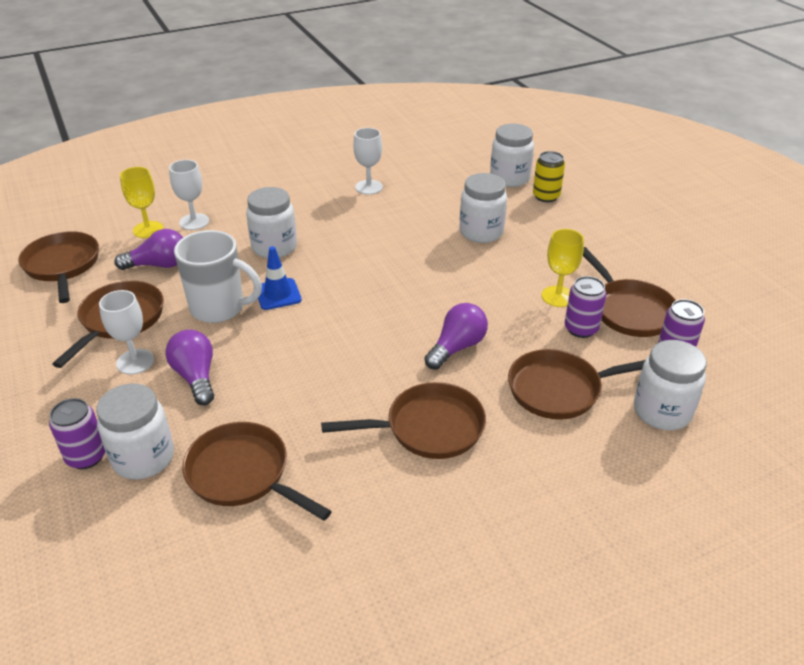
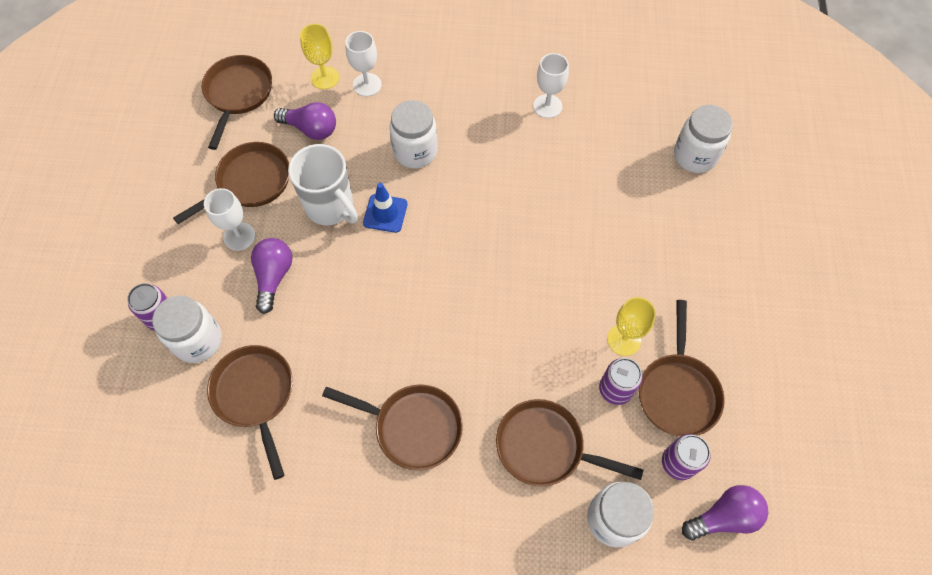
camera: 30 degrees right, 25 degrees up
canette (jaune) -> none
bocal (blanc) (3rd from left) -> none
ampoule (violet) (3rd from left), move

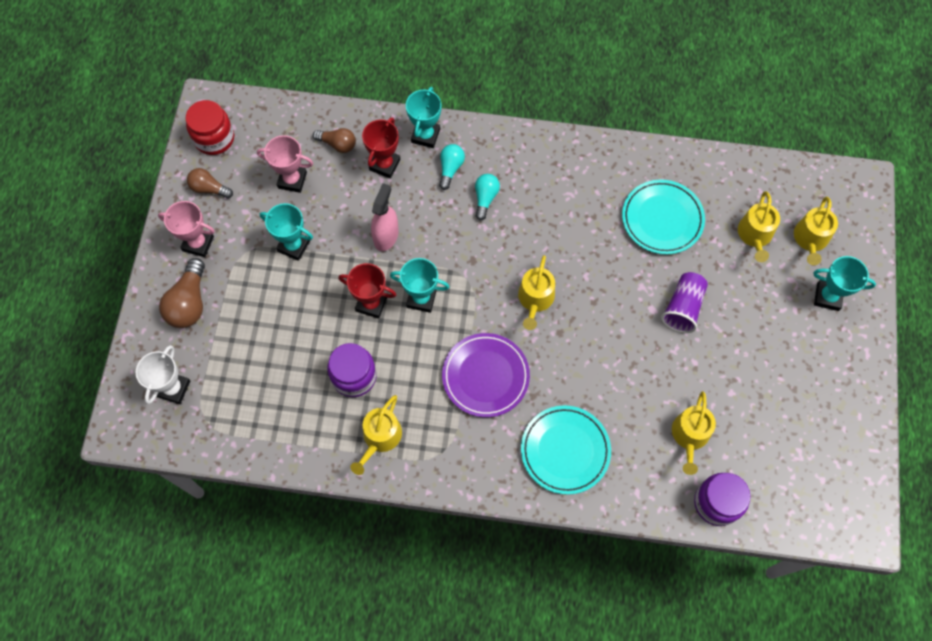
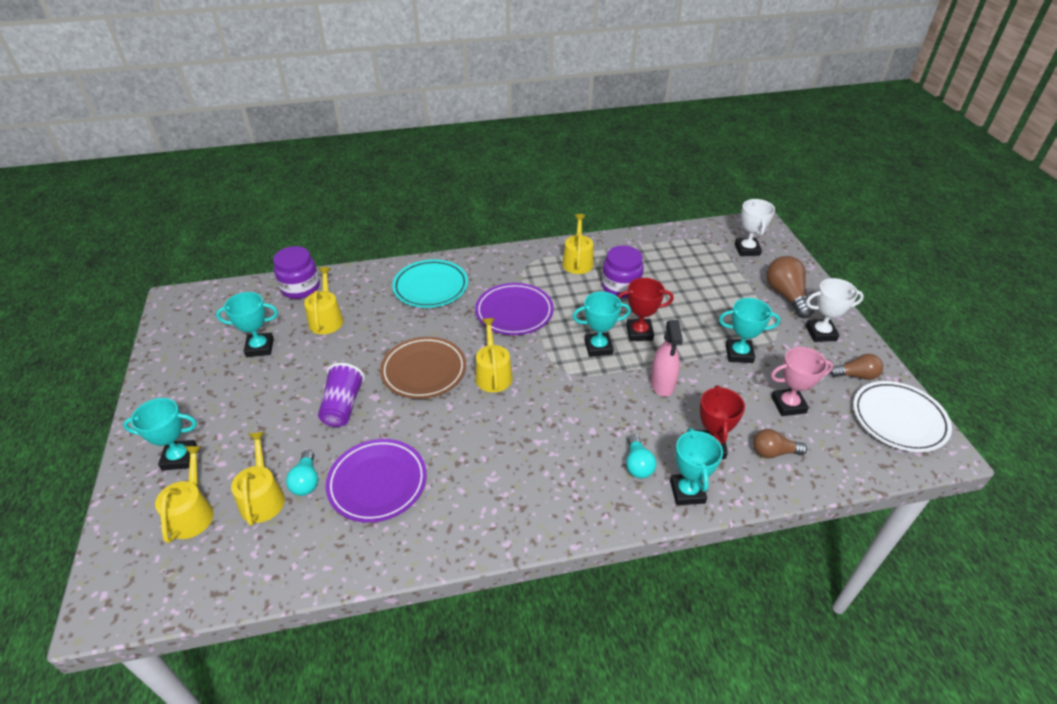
camera: 160 degrees right, 25 degrees down
bocal (rouge) -> assiette (blanc)
ampoule (turquoise) (2nd from left in the first image) -> ampoule (turquoise) (1st from left), move
assiette (turquoise) (2nd from left) -> assiette (violet) (1st from left)
trophée (rose) (1st from left) -> trophée (blanc) (2nd from left)
none -> trophée (turquoise) (2nd from left)
none -> assiette (marron)

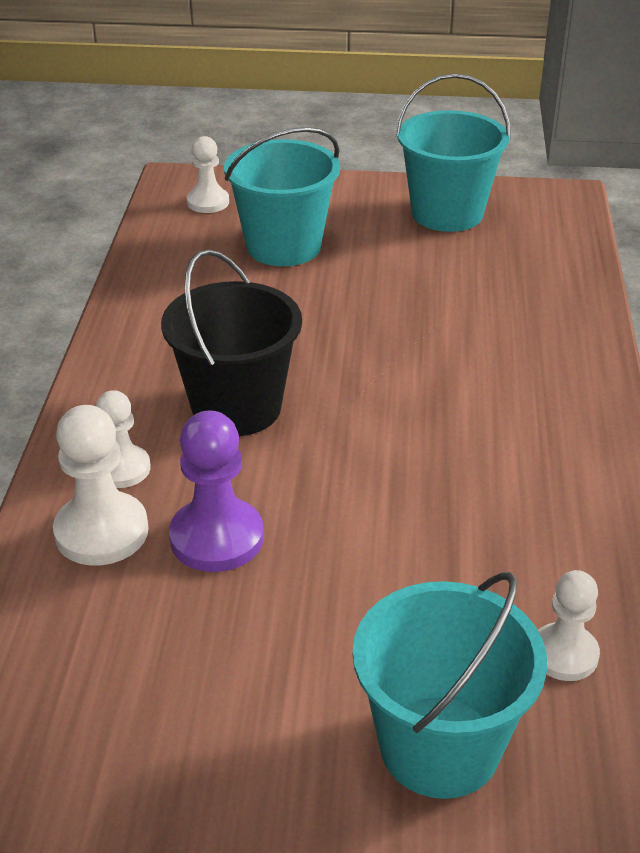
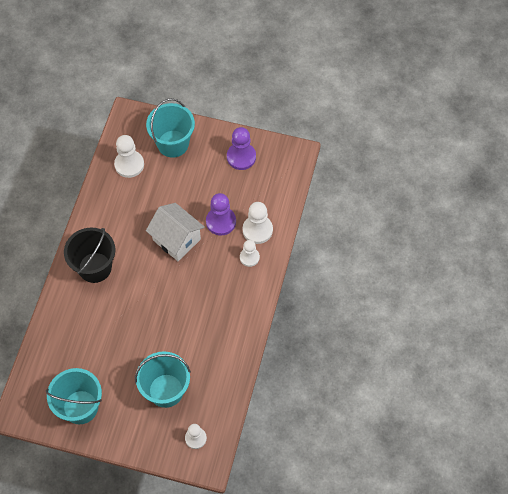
camera: 170 degrees left, 25 degrees up
seau (noir), move
pion (blanc) (4th from left in the first image) -> pion (blanc) (1st from left), x1.54
none -> pion (violet) (2nd from left)
none -> maison (blanc)

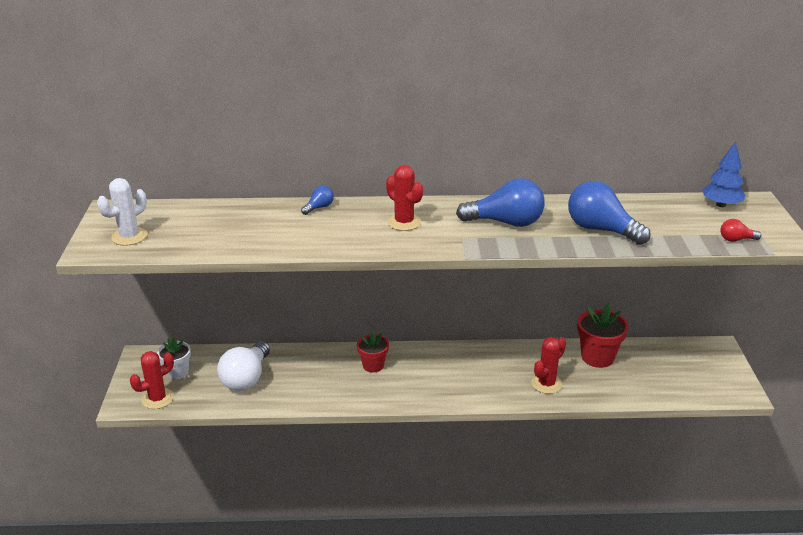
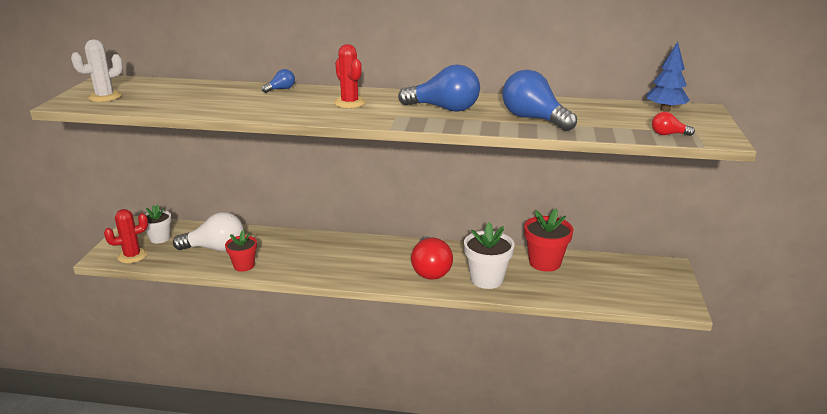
camera: 10 degrees right, 5 degrees down
pot de fleurs (rouge) (1st from left), move
cactus (rouge) (3rd from left) -> pot de fleurs (blanc) (2nd from left)
ampoule (blanc), 120 degrees counterclockwise
none -> ampoule (rouge) (1st from left)

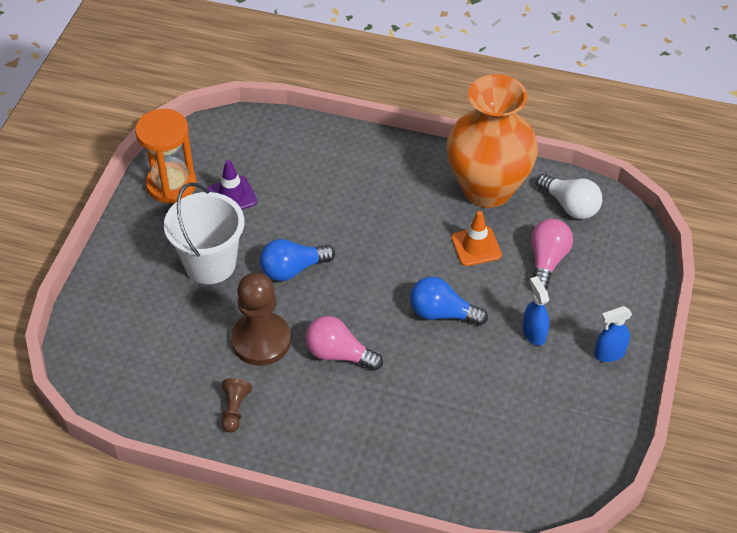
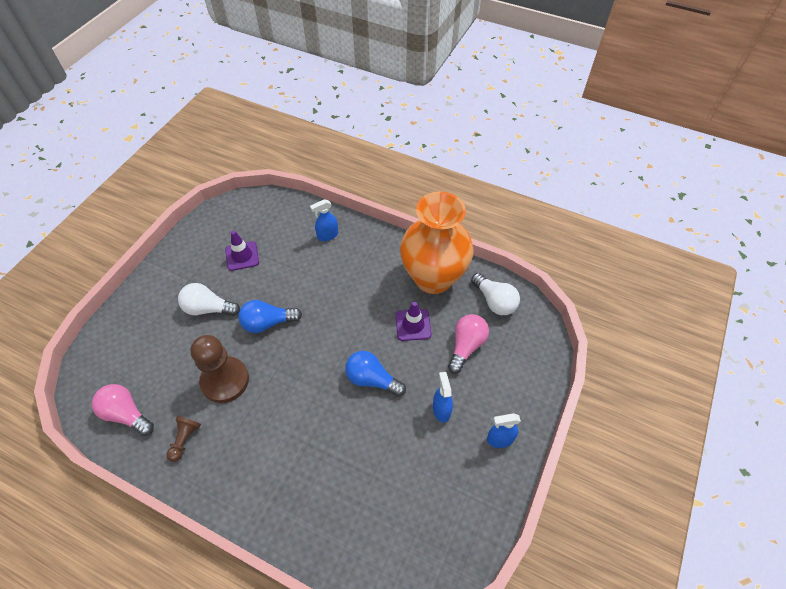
camera: 10 degrees right, 5 degrees up
sablier (orange) -> none
seau (blanc) -> ampoule (blanc) (1st from left)
cône de chantier (orange) -> cône de chantier (violet) (2nd from left)
ampoule (rose) (1st from left), move
none -> vaporisateur (bleu) (1st from left)

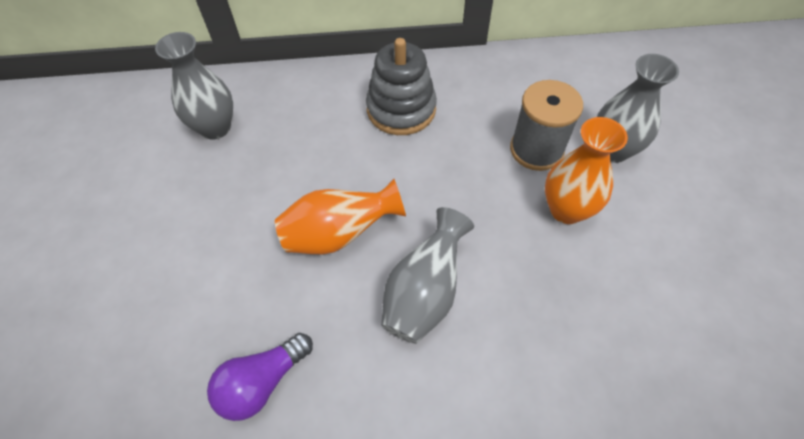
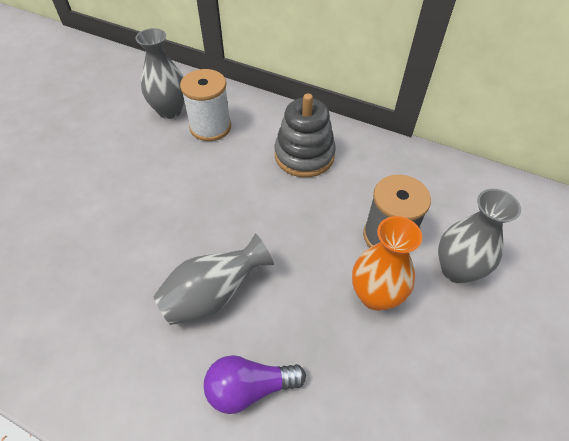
camera: 30 degrees right, 5 degrees down
vase (orange) (1st from left) -> none
ampoule (violet), move
none -> bobine (blanc)

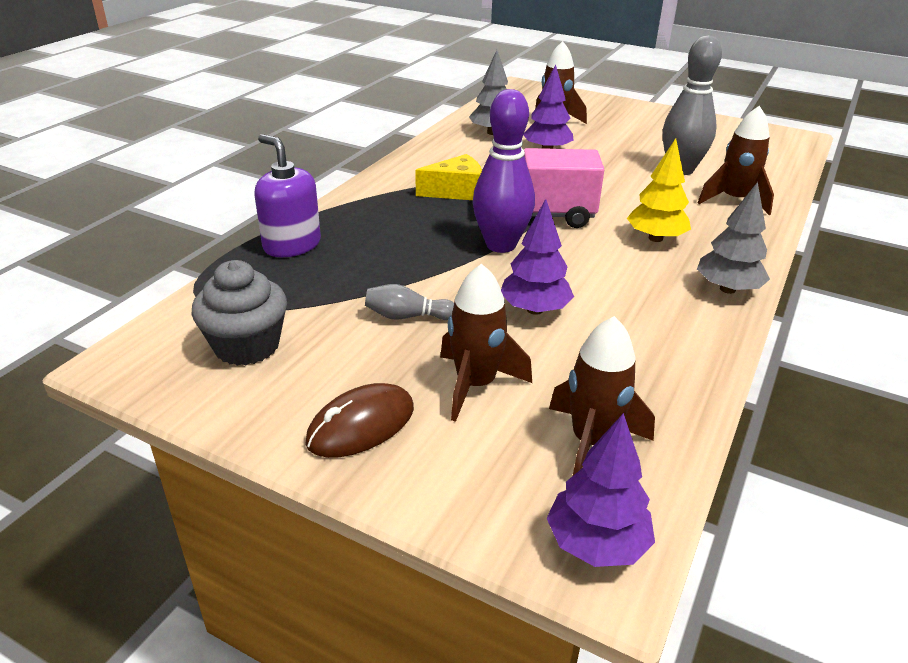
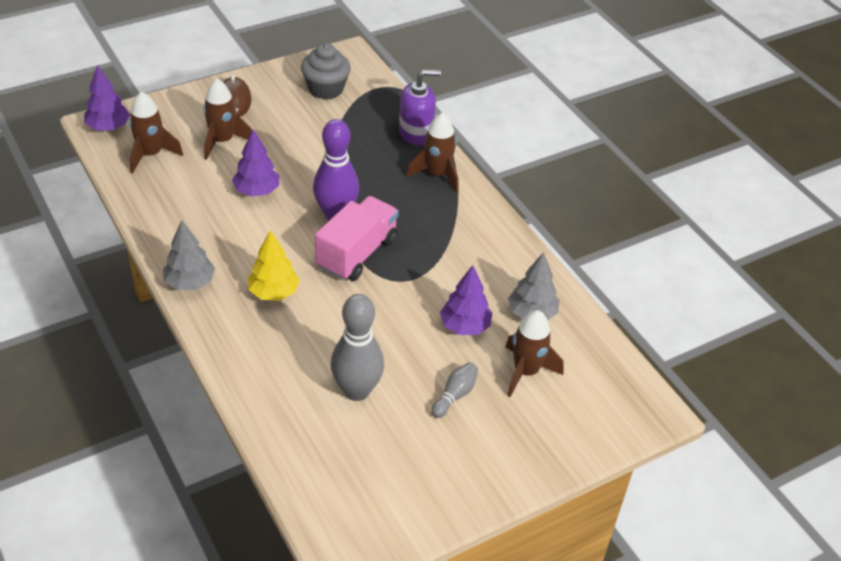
camera: 120 degrees right, 10 degrees up
fusée (marron) (4th from left in the first image) -> fusée (marron) (3rd from left), move
fromage (jaune) -> none
quille (gris) (1st from left in the first image) -> quille (gris) (2nd from left), move

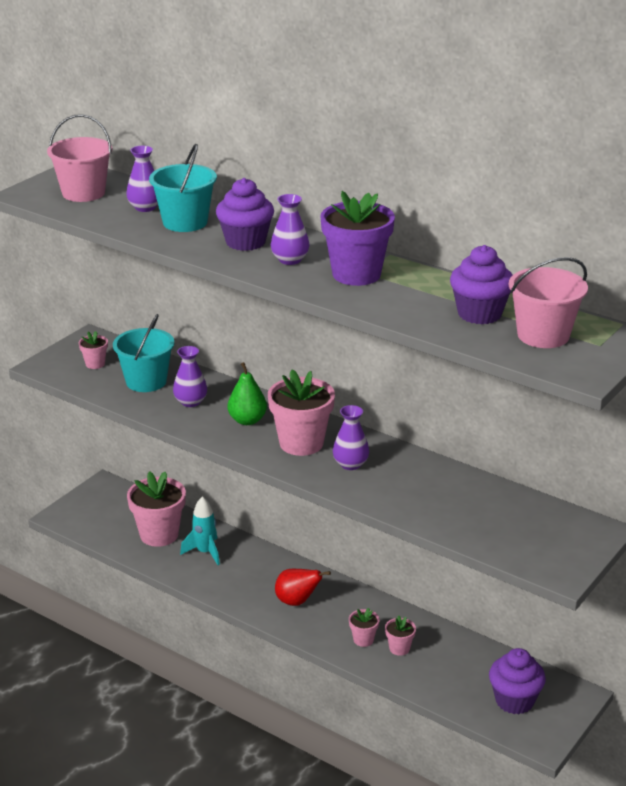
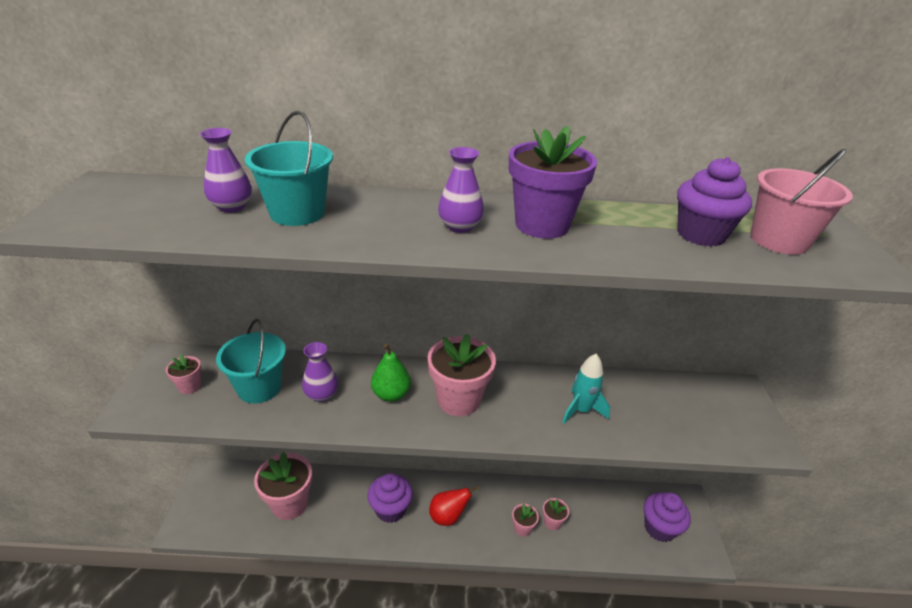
camera: 35 degrees left, 5 degrees up
seau (rose) (1st from left) -> none
muffin (violet) (1st from left), move
vase (violet) (4th from left) -> none
fusée (turquoise), move

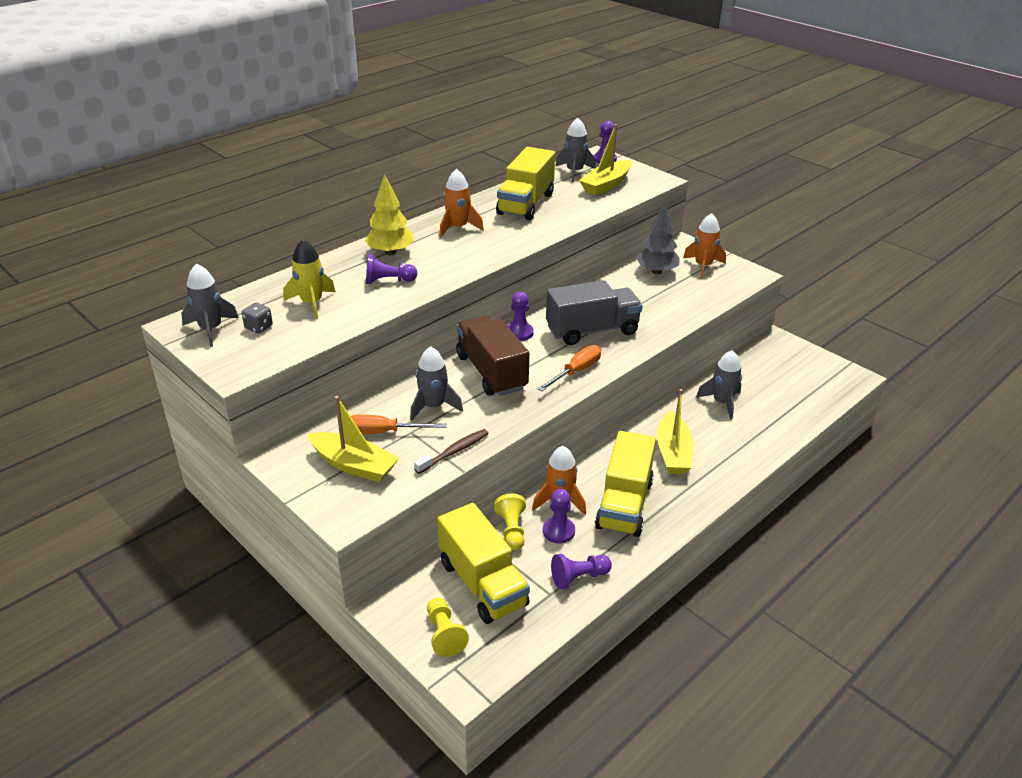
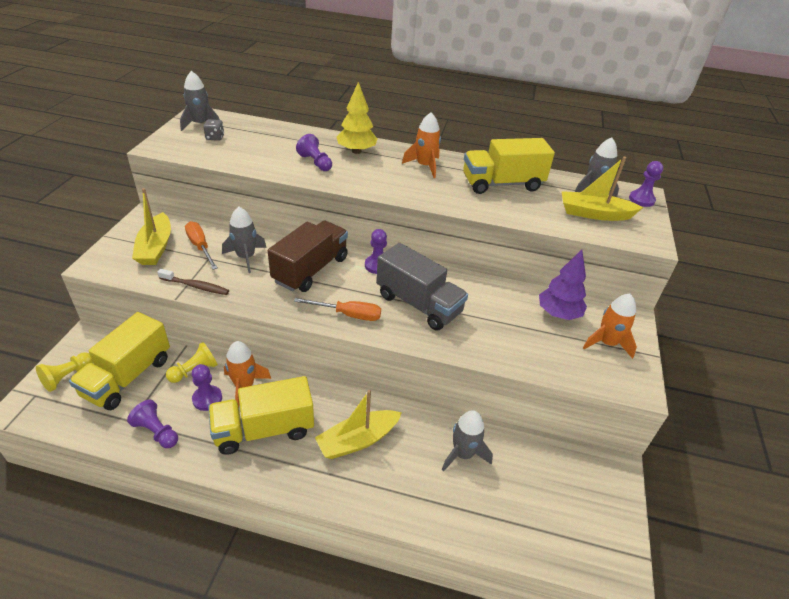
camera: 55 degrees right, 5 degrees up
arbre (gris) -> arbre (violet)
fusée (jaune) -> none

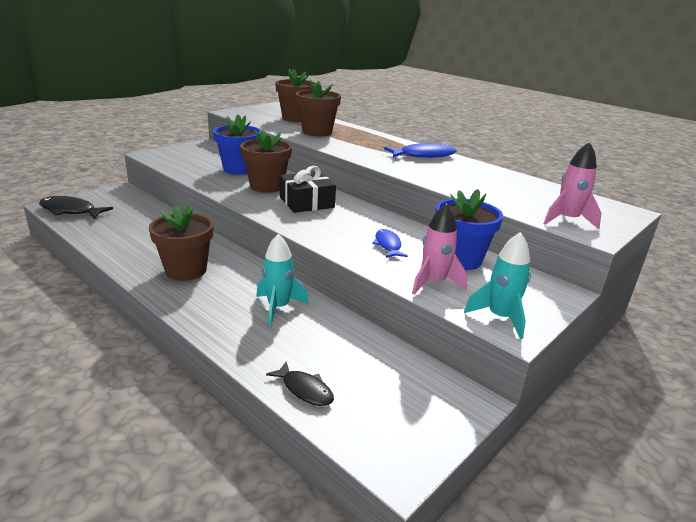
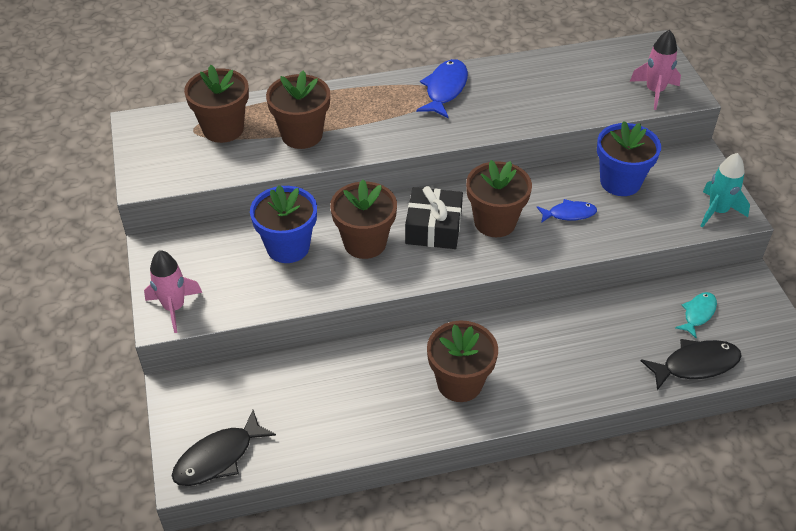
camera: 55 degrees left, 20 degrees up
fusée (rose) (1st from left), move
poisson (bleu) (1st from left in the first image) -> poisson (bleu) (2nd from left), 150 degrees clockwise
fusée (turquoise) (1st from left) -> none
poisson (noir) (2nd from left), x1.57
none -> pot de fleurs (marron) (5th from left)
none -> poisson (turquoise)

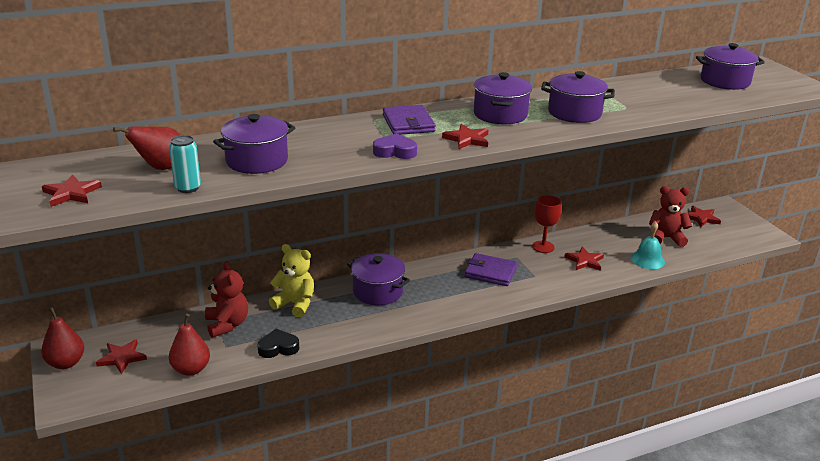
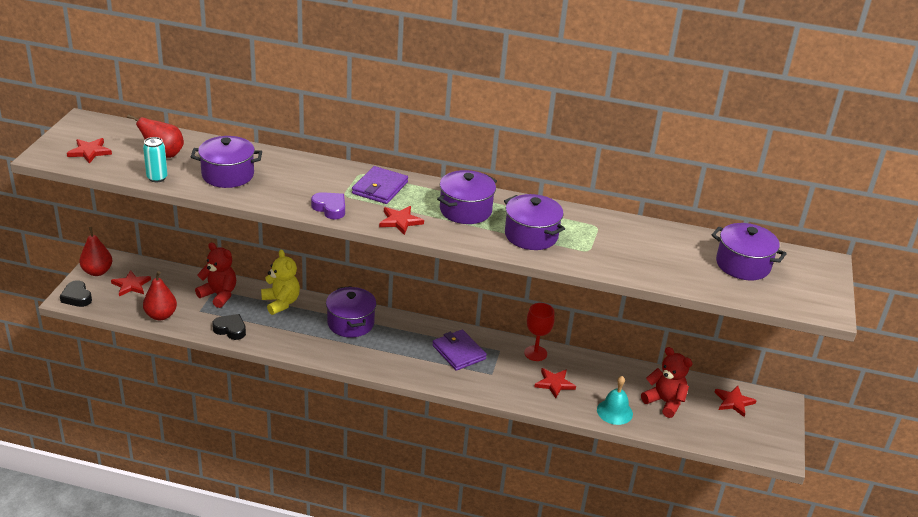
camera: 35 degrees right, 5 degrees up
ours en peluche (rouge) (1st from left), 75 degrees counterclockwise
none -> cœur (noir) (1st from left)

